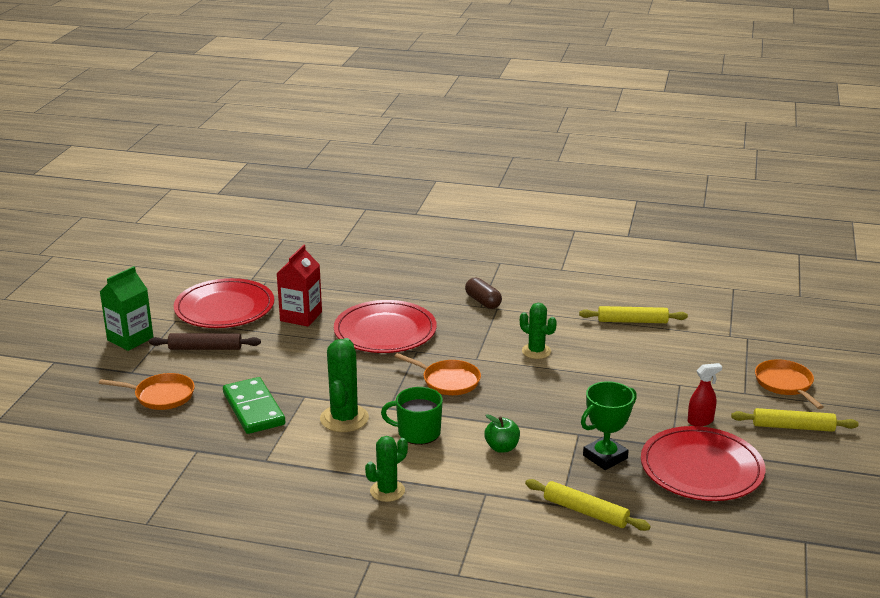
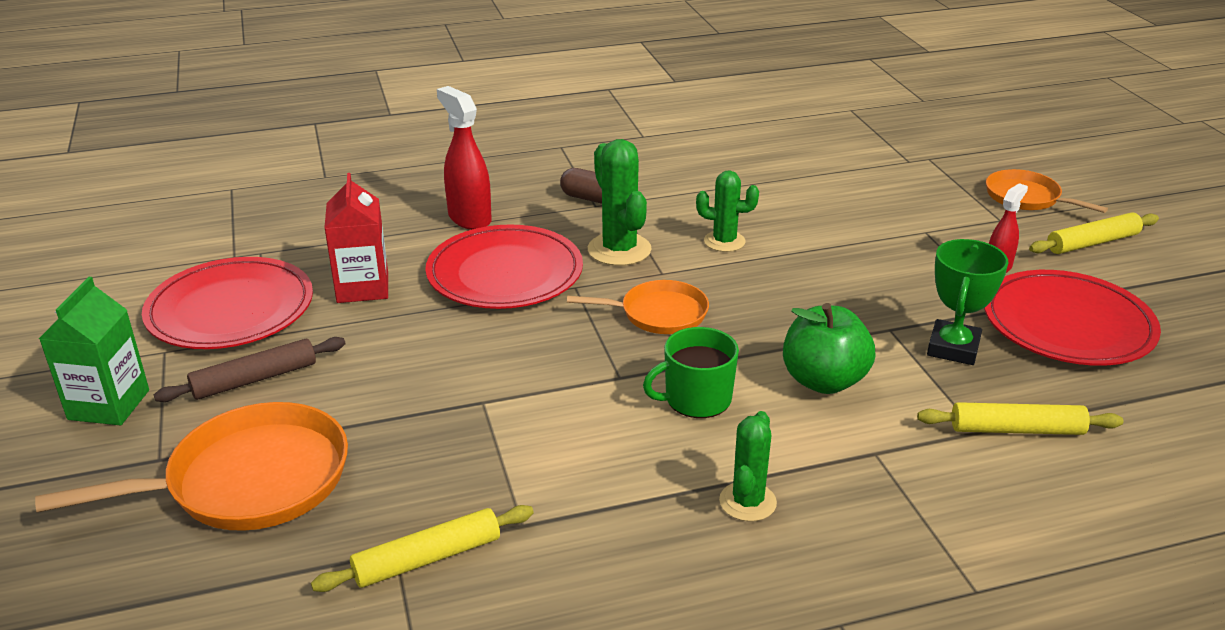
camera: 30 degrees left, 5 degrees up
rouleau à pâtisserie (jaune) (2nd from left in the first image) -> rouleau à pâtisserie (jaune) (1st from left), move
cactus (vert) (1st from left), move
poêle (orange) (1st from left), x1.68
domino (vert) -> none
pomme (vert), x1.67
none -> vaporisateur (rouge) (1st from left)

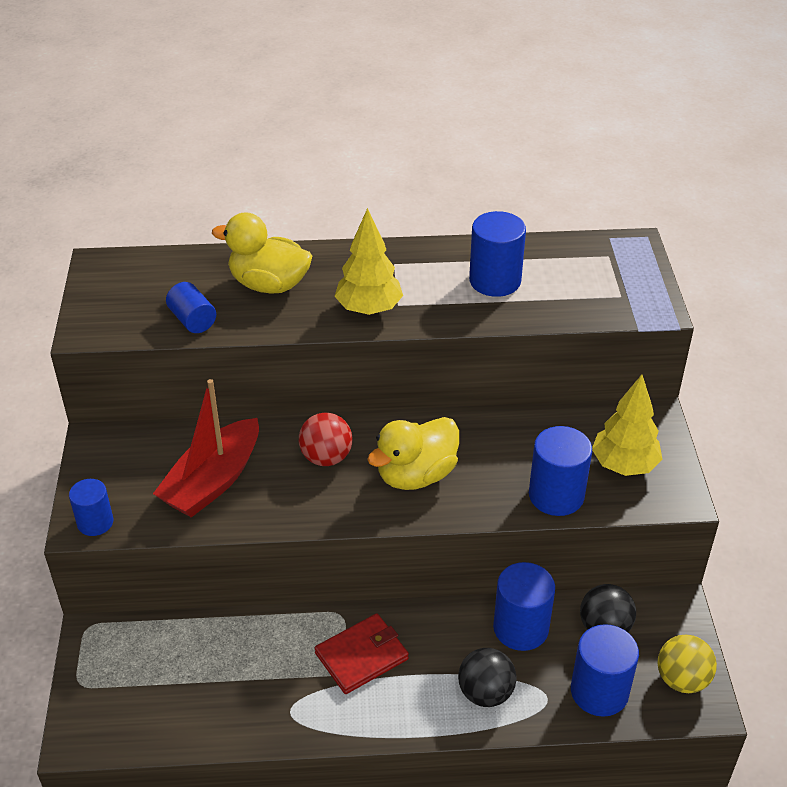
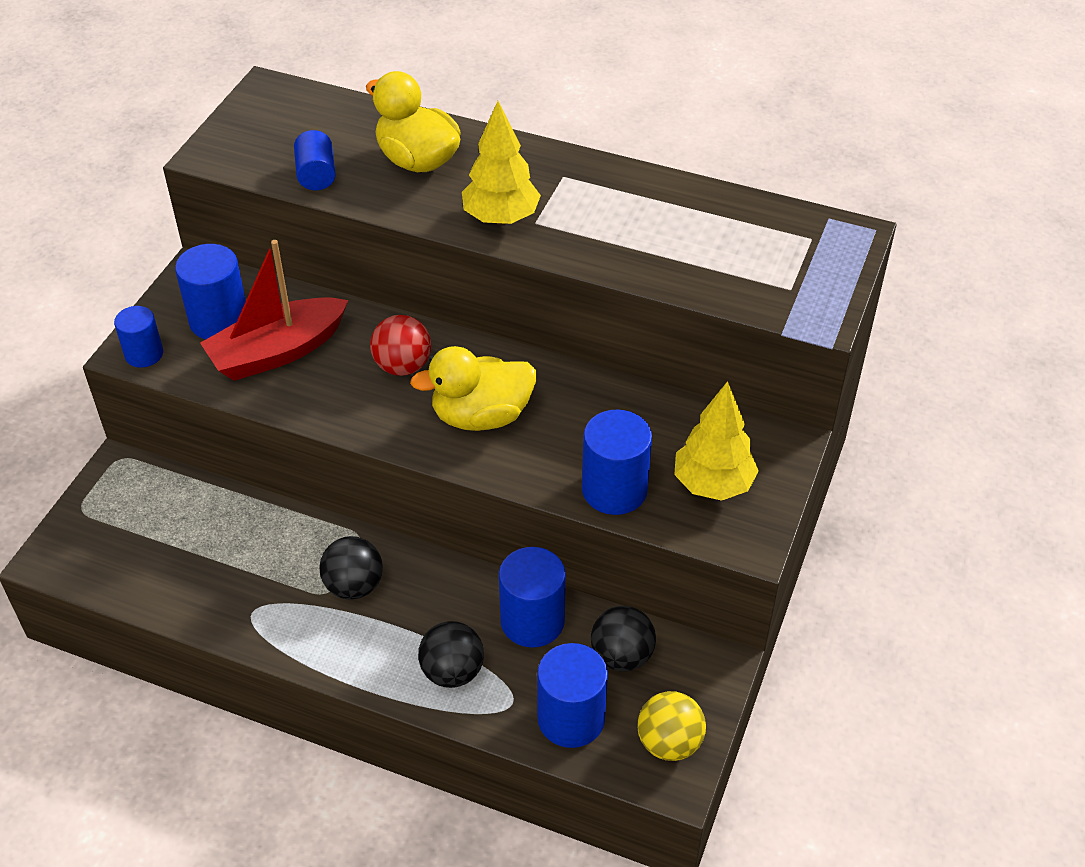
camera: 25 degrees right, 5 degrees up
cylindre (bleu) (3rd from left in the first image) -> cylindre (bleu) (2nd from left), move
portefeuille (rouge) -> balle (noir) (1st from left)

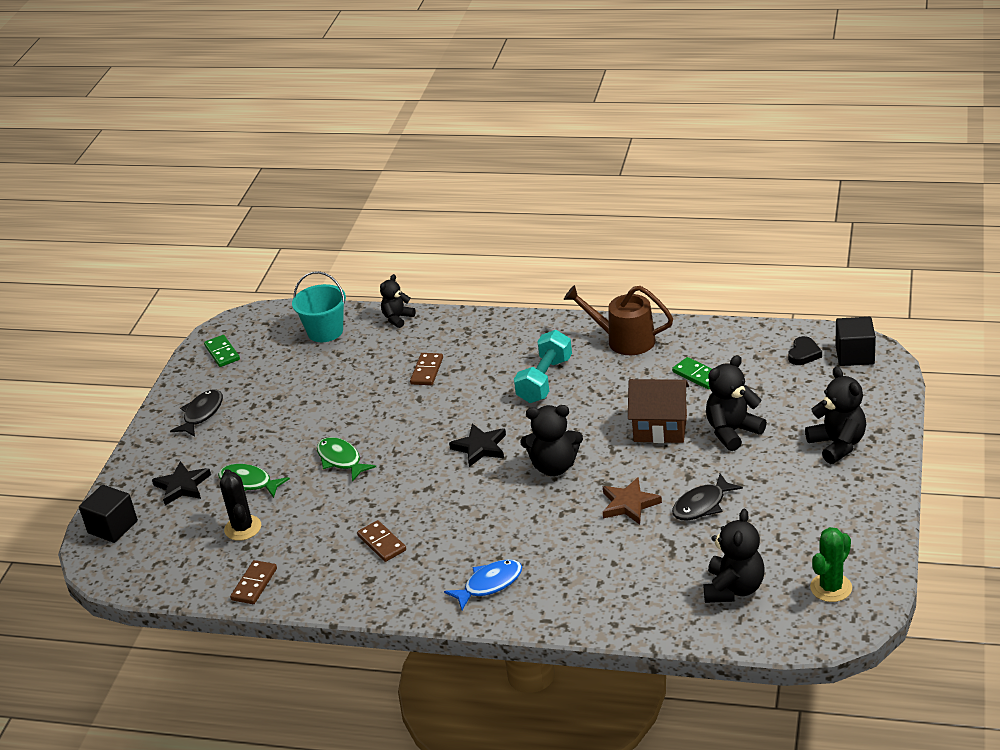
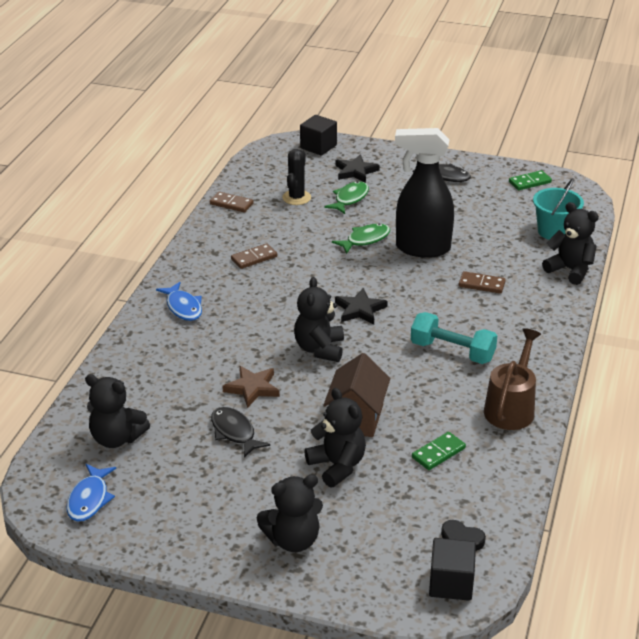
camera: 90 degrees right, 0 degrees up
ours en peluche (noir) (1st from left in the first image) -> ours en peluche (noir) (5th from left), x1.57
cactus (noir), 60 degrees counterclockwise
cactus (vert) -> poisson (bleu) (1st from left)
none -> vaporisateur (noir)

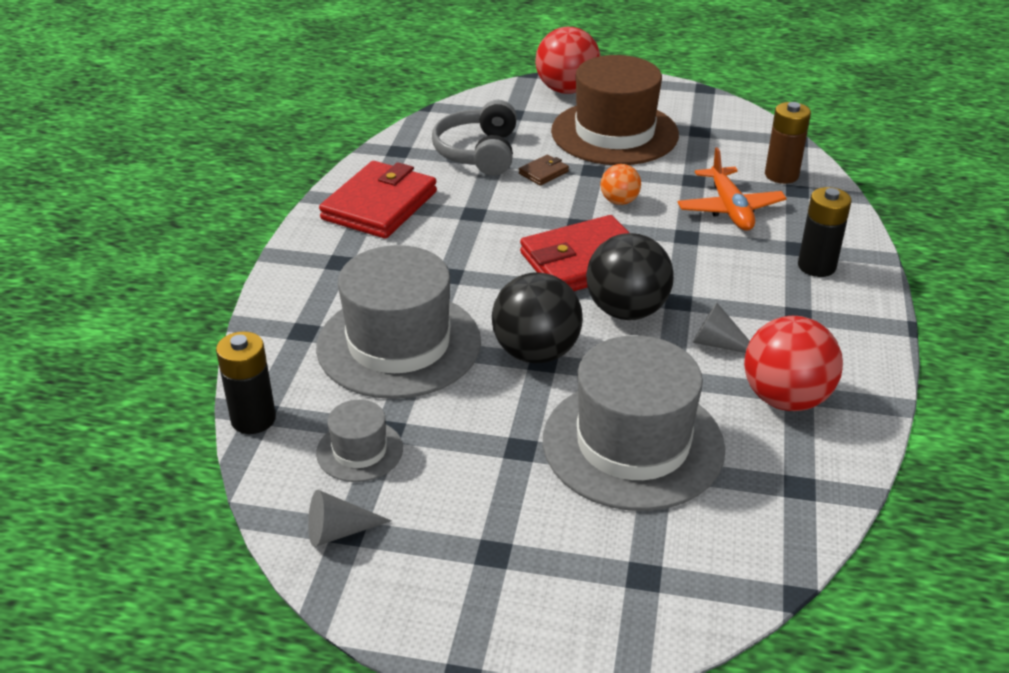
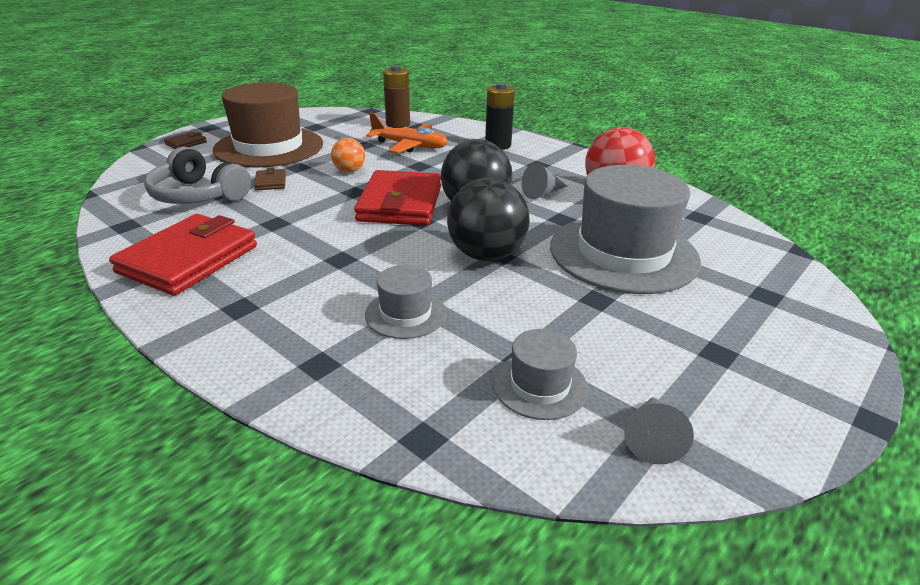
camera: 60 degrees left, 5 degrees down
balle (rouge) (1st from left) -> portefeuille (marron) (1st from left)
portefeuille (rouge) (1st from left), 60 degrees clockwise
chapeau (gris) (2nd from left in the first image) -> chapeau (gris) (1st from left), x0.47
pile (noir) (1st from left) -> none

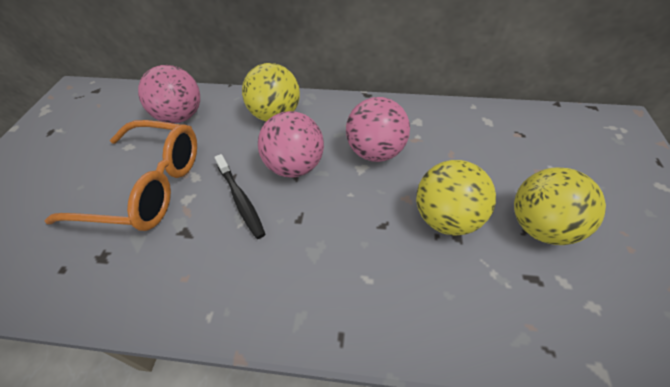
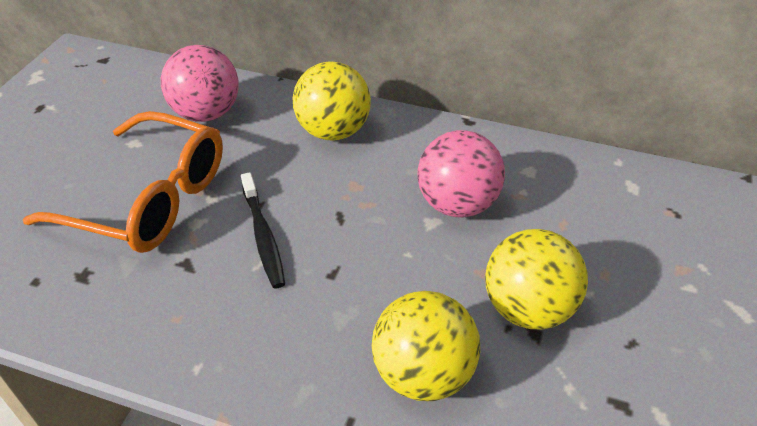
camera: 10 degrees right, 5 degrees down
balle (rose) (2nd from left) -> none
balle (jaune) (3rd from left in the first image) -> balle (jaune) (2nd from left), move

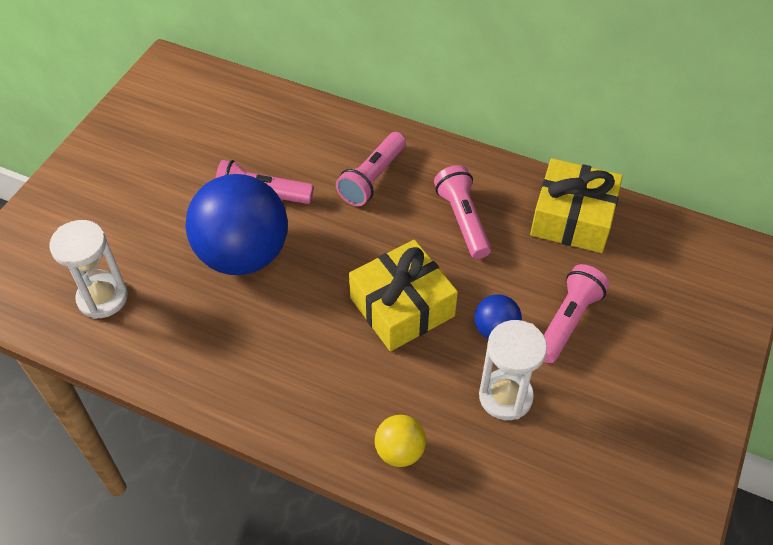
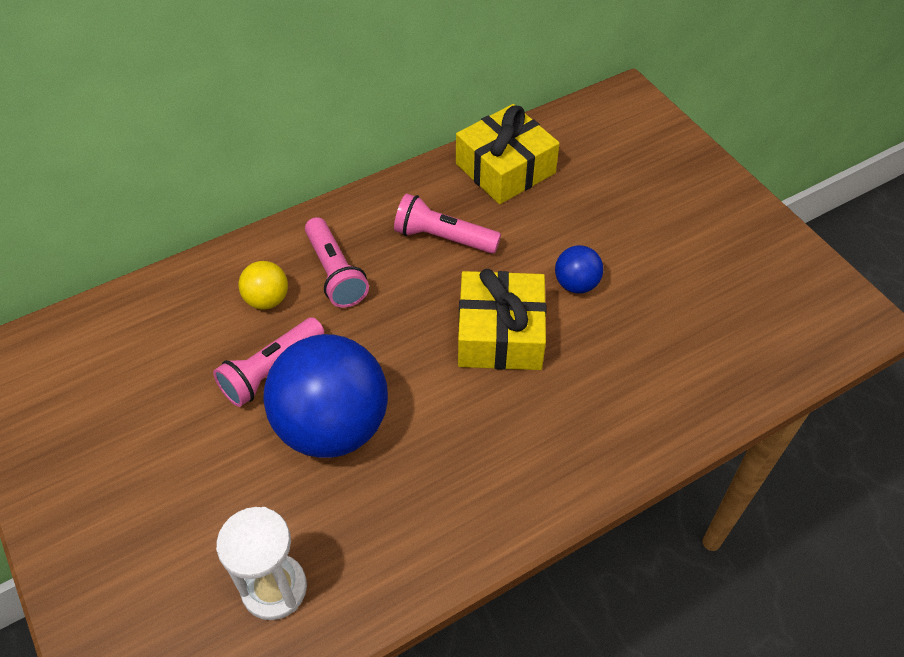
camera: 55 degrees left, 0 degrees up
lampe de poche (rose) (4th from left) -> none
sablier (blanc) (2nd from left) -> none
balle (jaune), move

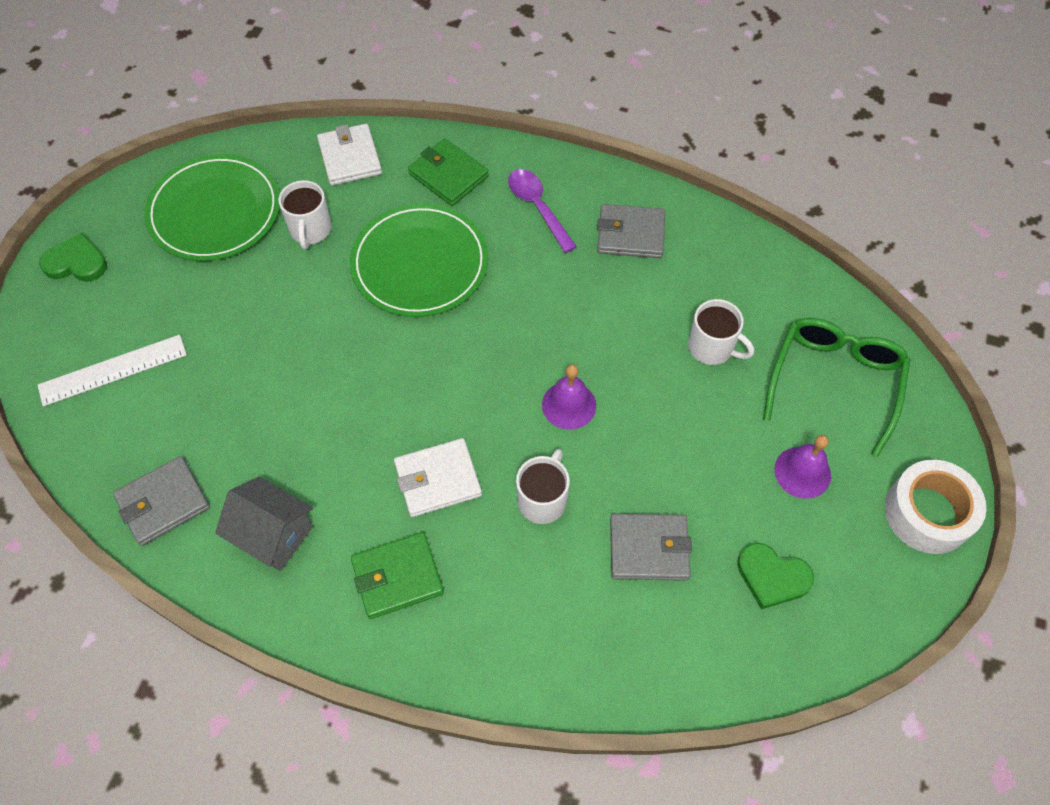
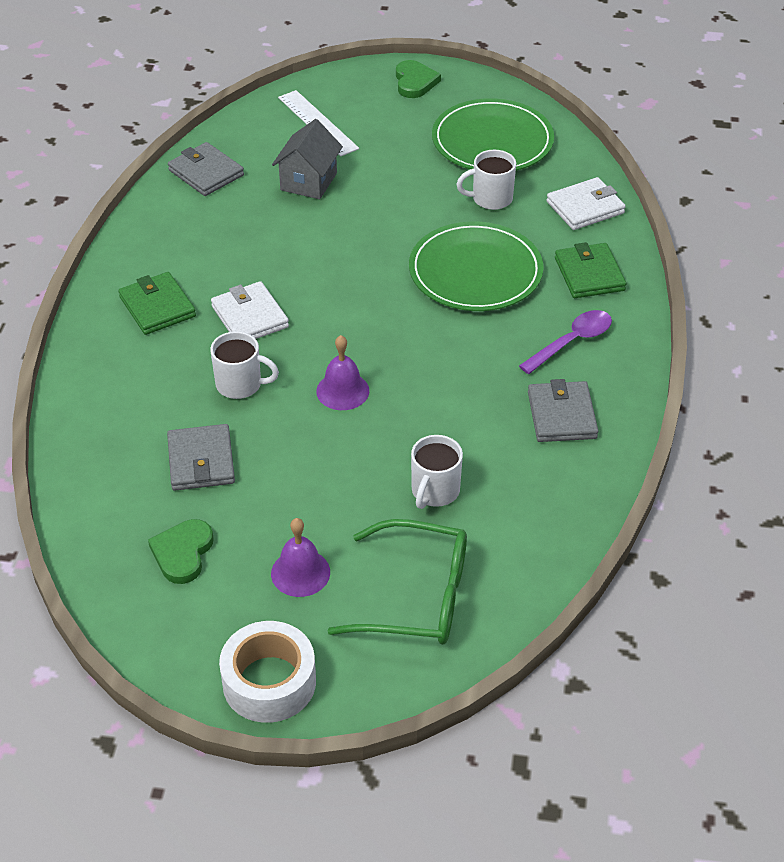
camera: 80 degrees right, 15 degrees down
portefeuille (vert) (2nd from left), 45 degrees counterclockwise
maison (gris), move

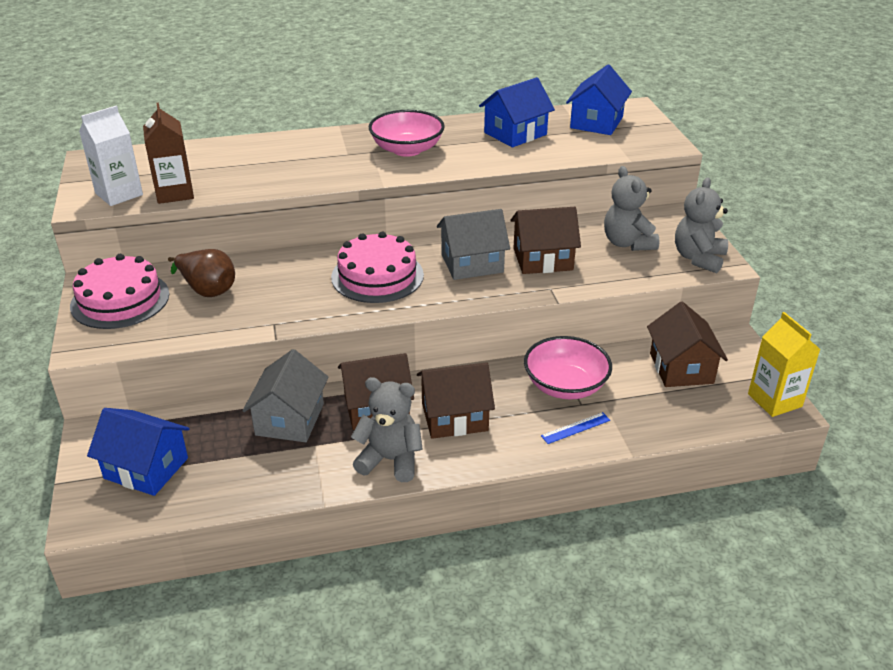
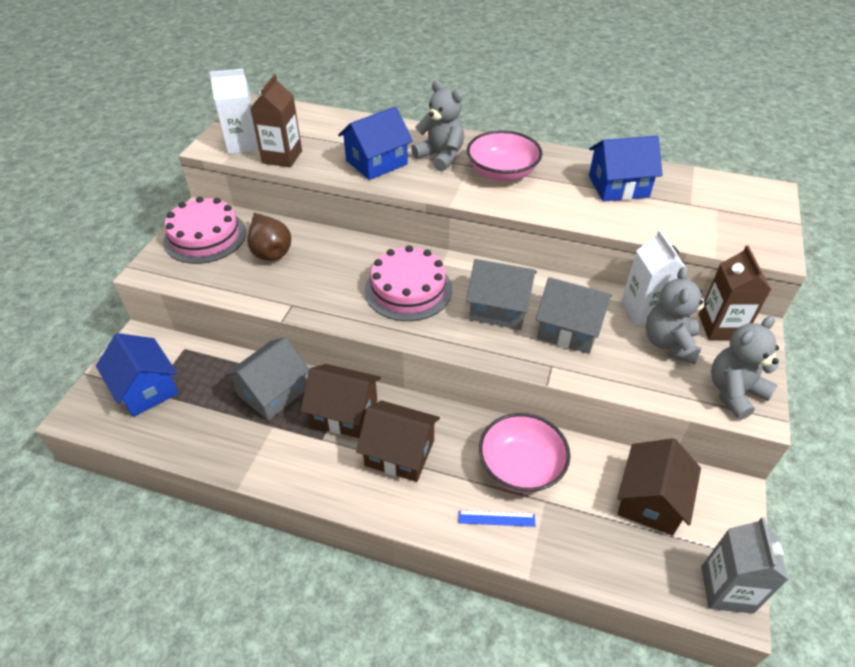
camera: 30 degrees right, 10 degrees up
maison (bleu) (3rd from left in the first image) -> maison (bleu) (2nd from left), move
maison (marron) (3rd from left) -> maison (gris) (3rd from left)
brique de lait (jaune) -> brique de lait (gris)
ours en peluche (gris) (1st from left), move
none -> brique de lait (blanc) (2nd from left)
none -> brique de lait (marron) (2nd from left)

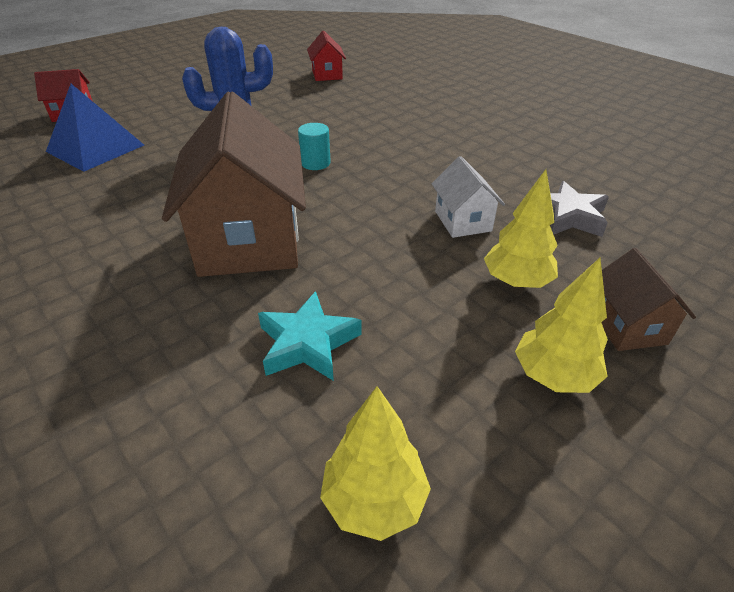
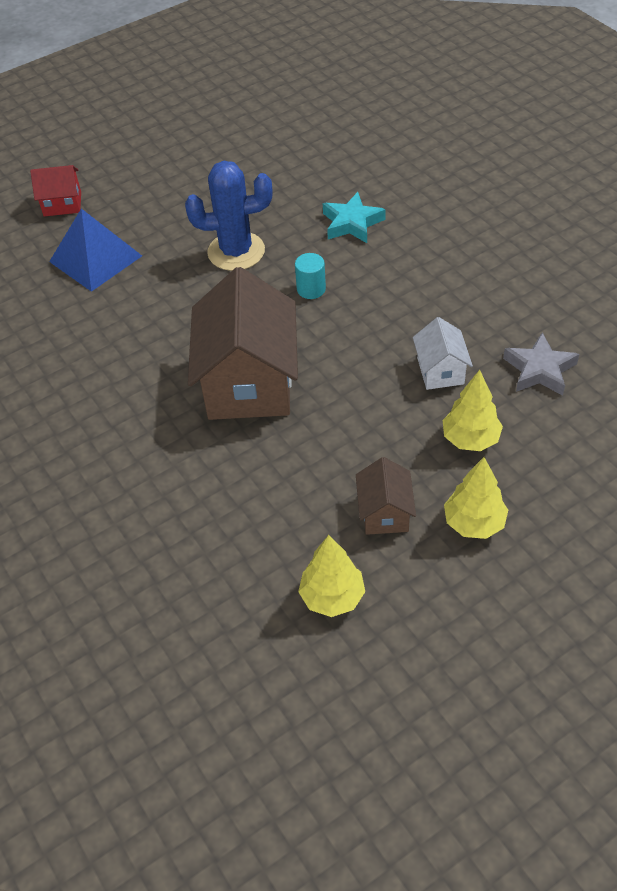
camera: 10 degrees right, 10 degrees up
maison (rouge) (2nd from left) -> none
maison (marron) (2nd from left), move
étoile (turquoise), move

